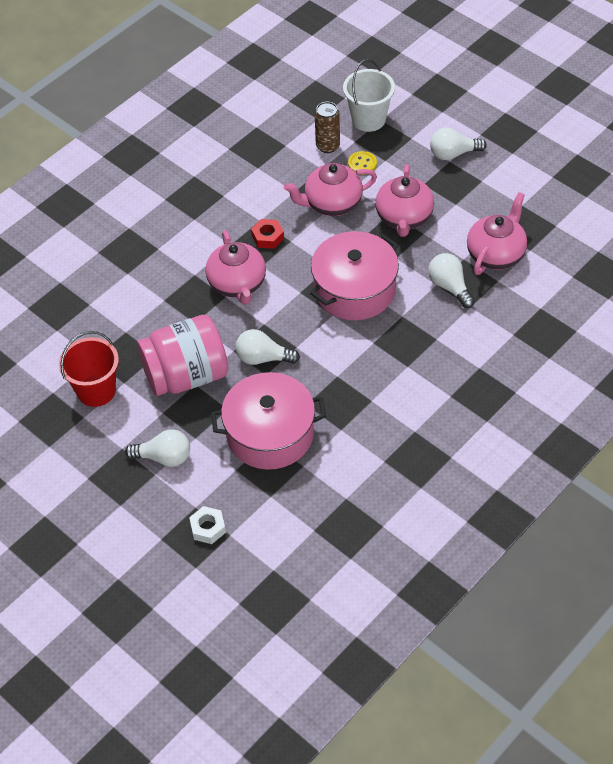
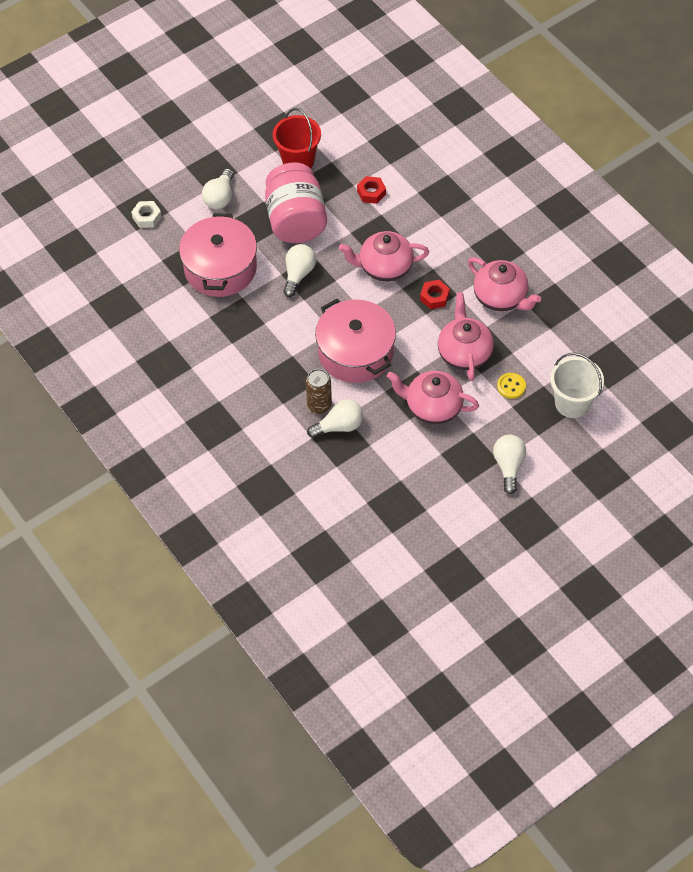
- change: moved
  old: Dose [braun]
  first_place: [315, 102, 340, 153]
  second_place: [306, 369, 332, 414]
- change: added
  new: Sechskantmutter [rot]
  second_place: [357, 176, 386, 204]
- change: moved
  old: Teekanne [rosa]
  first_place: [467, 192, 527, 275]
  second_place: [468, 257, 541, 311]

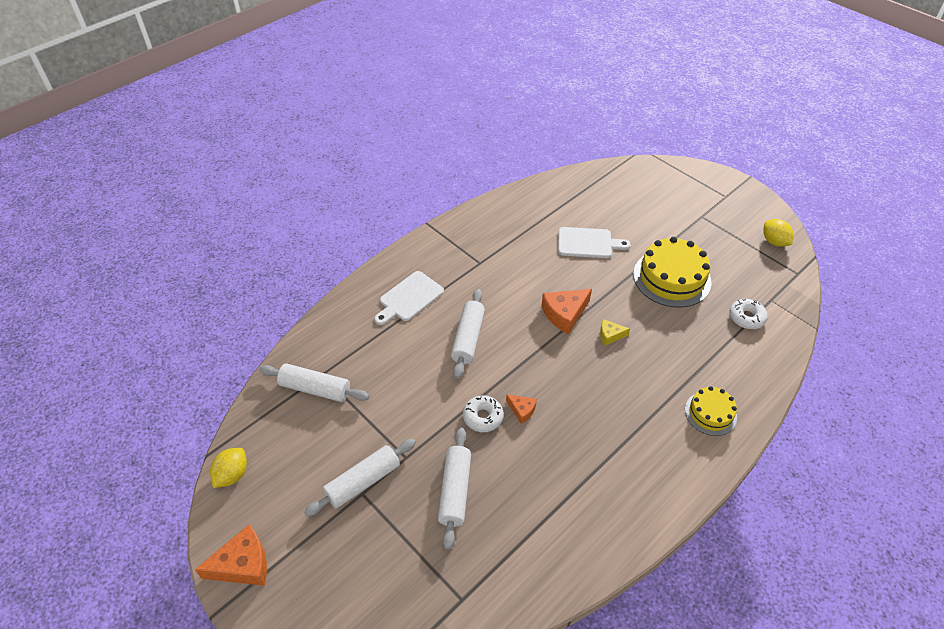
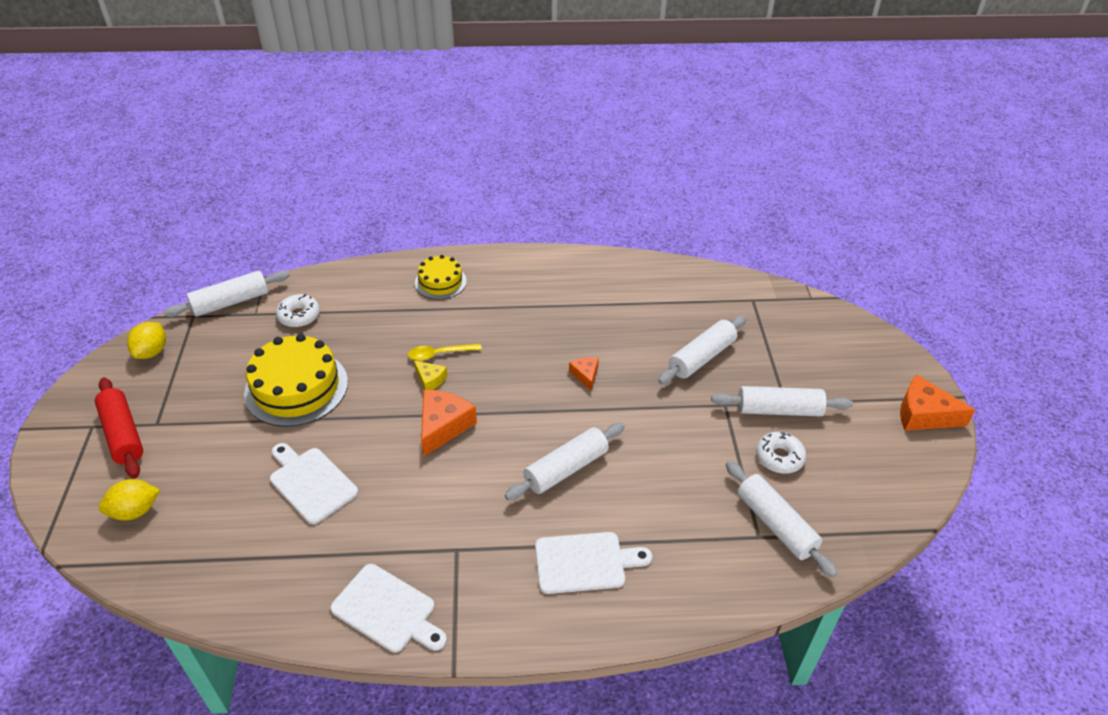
- change: added
  new: Nudelholz [rot]
  second_place: [95, 378, 143, 478]
- change: moved
  old: Zitrone [gelb]
  first_place: [210, 448, 247, 488]
  second_place: [99, 479, 160, 520]
- change: added
  new: Nudelholz [weiß]
  second_place: [163, 270, 290, 317]
- change: added
  new: Schneidebrett [weiß]
  second_place: [331, 564, 447, 653]
- change: added
  new: Löffel [gelb]
  second_place: [408, 344, 482, 361]
- change: turned
  old: Käse [orange]
  first_place: [541, 289, 592, 334]
  second_place: [421, 390, 477, 457]
  degrees: -75
- change: moved
  old: Donut [weiß]
  first_place: [463, 396, 504, 432]
  second_place: [756, 432, 806, 474]

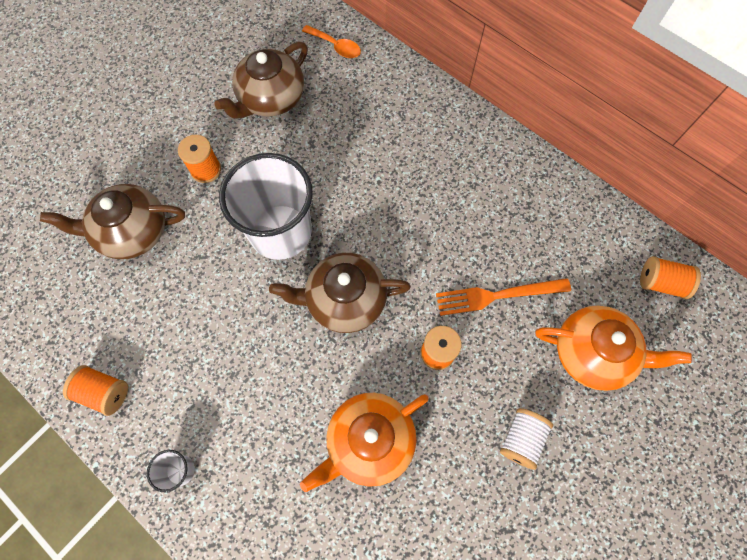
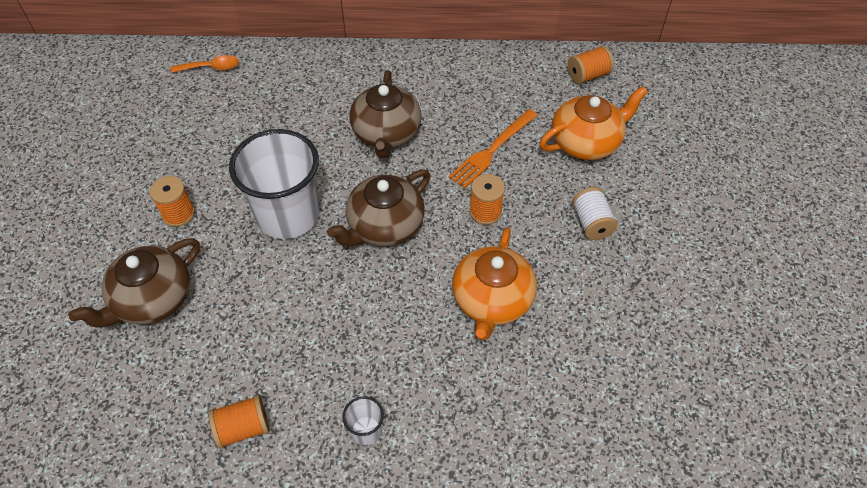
- change: moved
  old: Teekanne [braun]
  first_place: [214, 42, 308, 119]
  second_place: [349, 70, 422, 158]

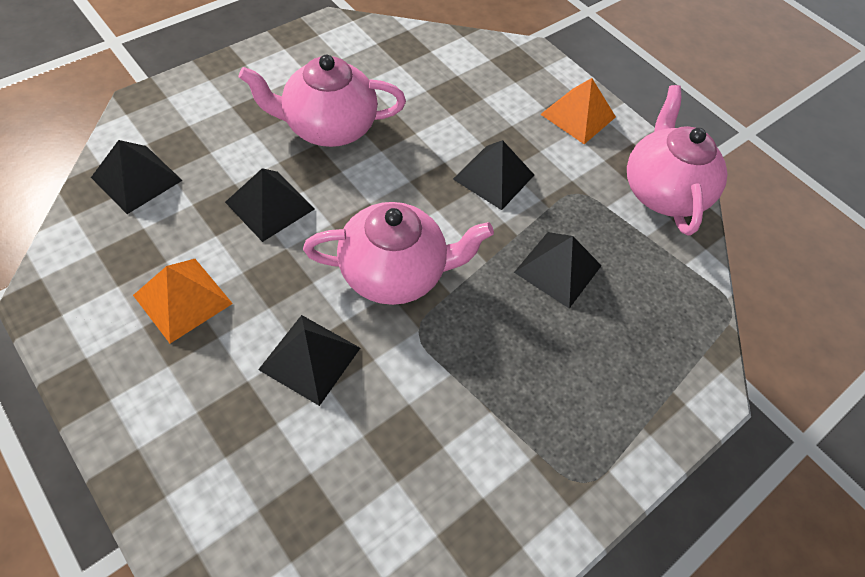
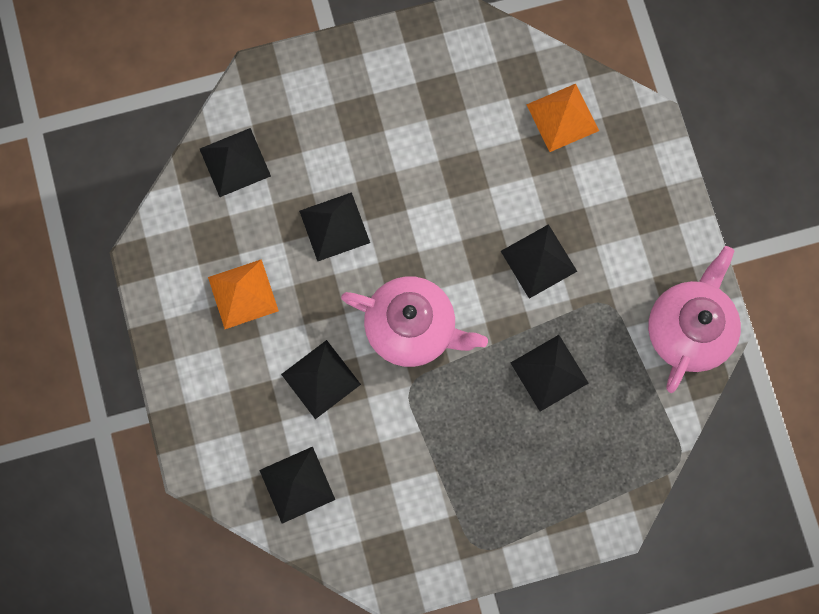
- change: added
  new: Pyramide [schwarz]
  second_place: [259, 447, 335, 524]
- change: moved
  old: Pyramide [orange]
  first_place: [540, 78, 616, 144]
  second_place: [526, 84, 599, 152]
- change: removed
  old: Teekanne [rosa]
  first_place: [239, 55, 406, 147]

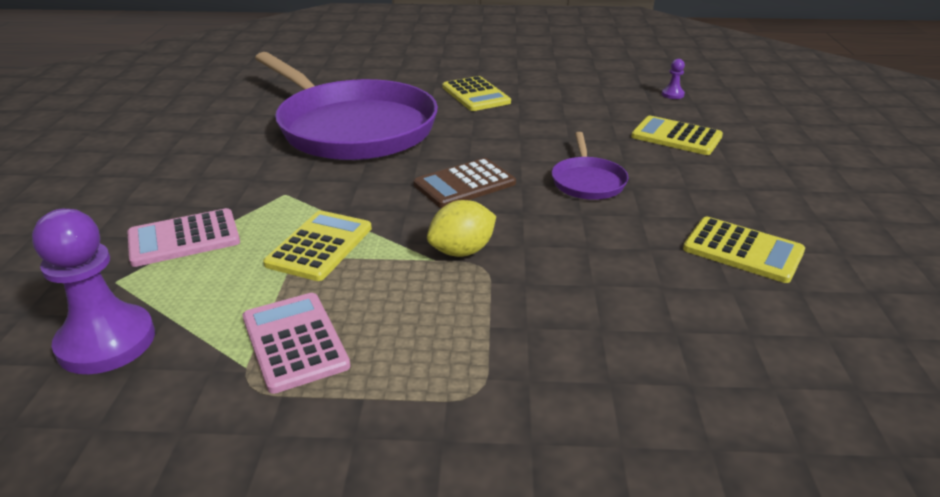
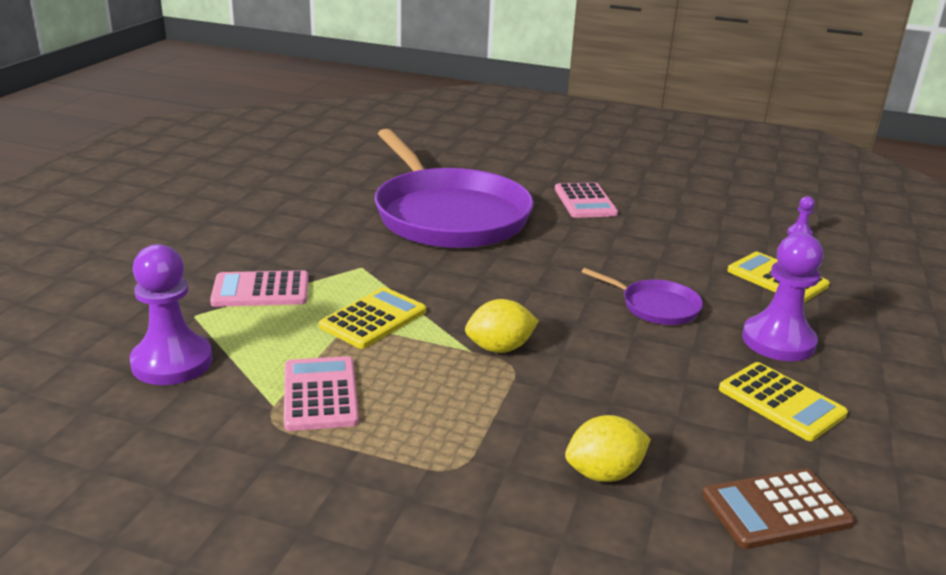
- change: recoloured
  old: Taschenrechner [gelb]
  new: Taschenrechner [rosa]
  first_place: [443, 76, 511, 111]
  second_place: [555, 182, 618, 218]
- change: added
  new: Zitrone [gelb]
  second_place: [565, 415, 651, 482]
- change: turned
  old: Pfanne [lila]
  first_place: [552, 132, 629, 200]
  second_place: [582, 268, 703, 325]
  degrees: -75
- change: moved
  old: Taschenrechner [braun]
  first_place: [413, 158, 516, 208]
  second_place: [702, 468, 855, 549]
- change: added
  new: Bauer [lila]
  second_place: [742, 233, 824, 361]

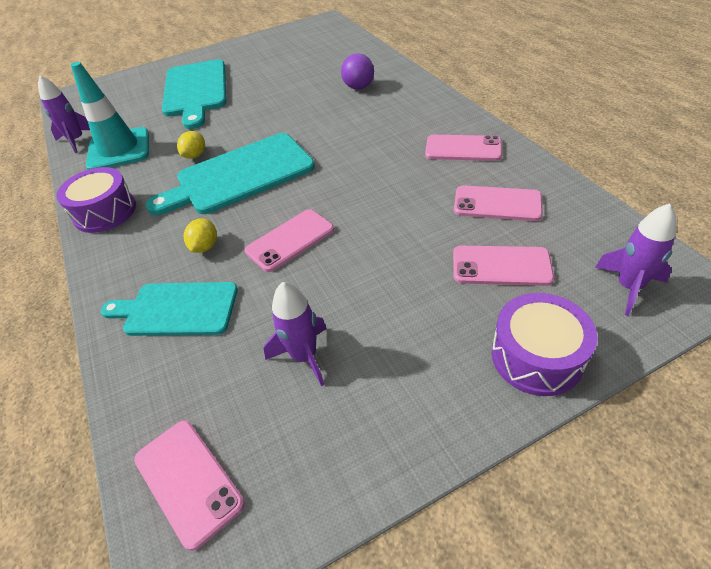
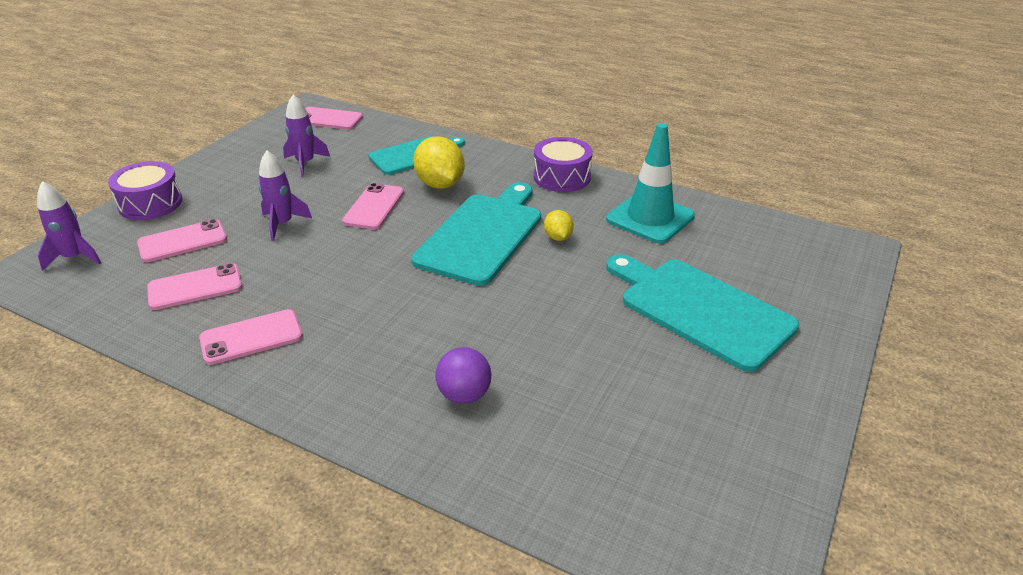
- change: moved
  old: Rakete [lila]
  first_place: [38, 75, 90, 153]
  second_place: [258, 150, 312, 241]
- change: resized
  old: Zitrone [gelb]
  first_place: [184, 218, 217, 253]
  second_place: [413, 136, 465, 189]
  factor: 1.87

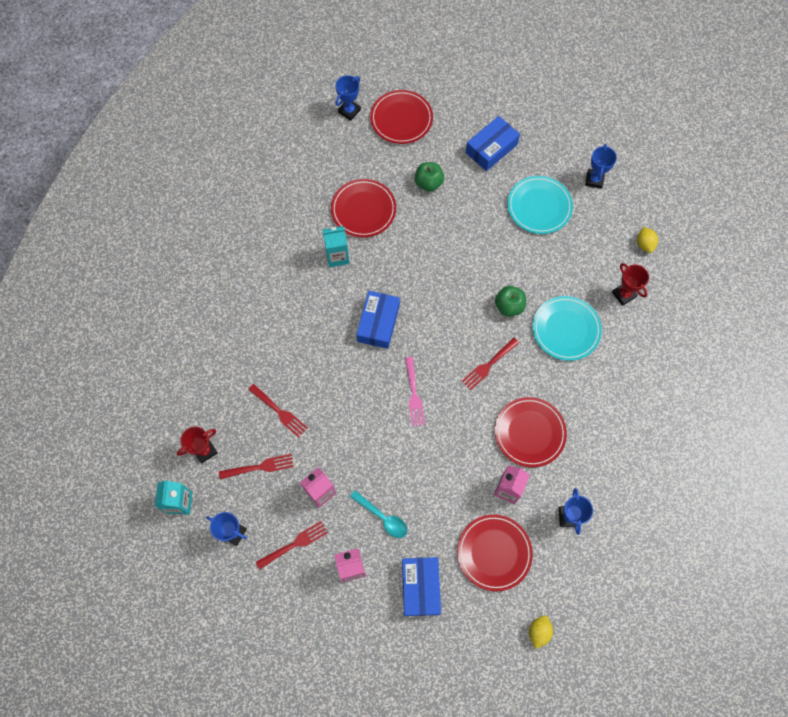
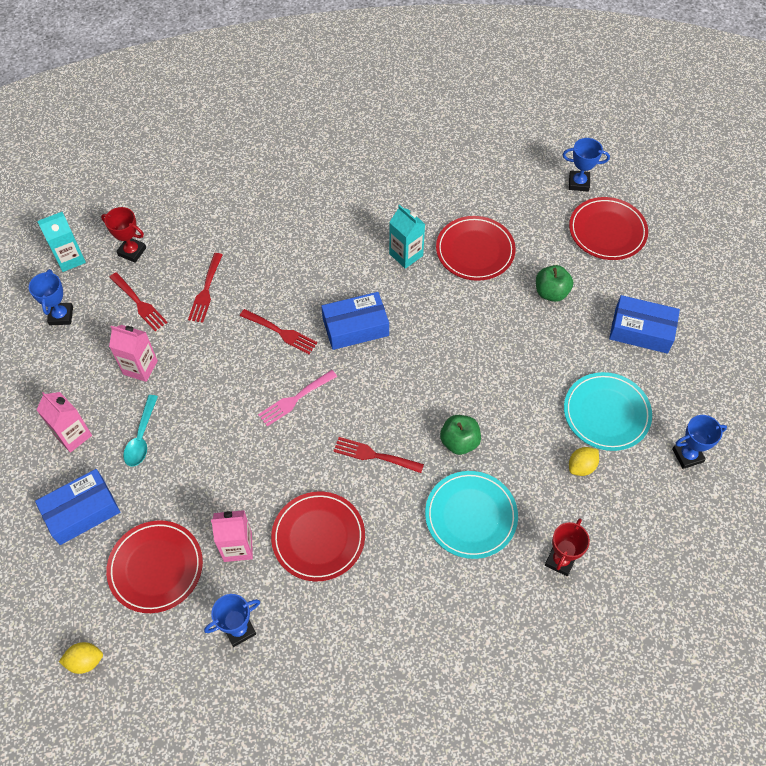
- change: moved
  old: Gabel [rot]
  first_place: [256, 521, 328, 570]
  second_place: [240, 309, 317, 354]
- change: moved
  old: Zitrone [gelb]
  first_place: [637, 227, 658, 253]
  second_place: [569, 447, 599, 476]

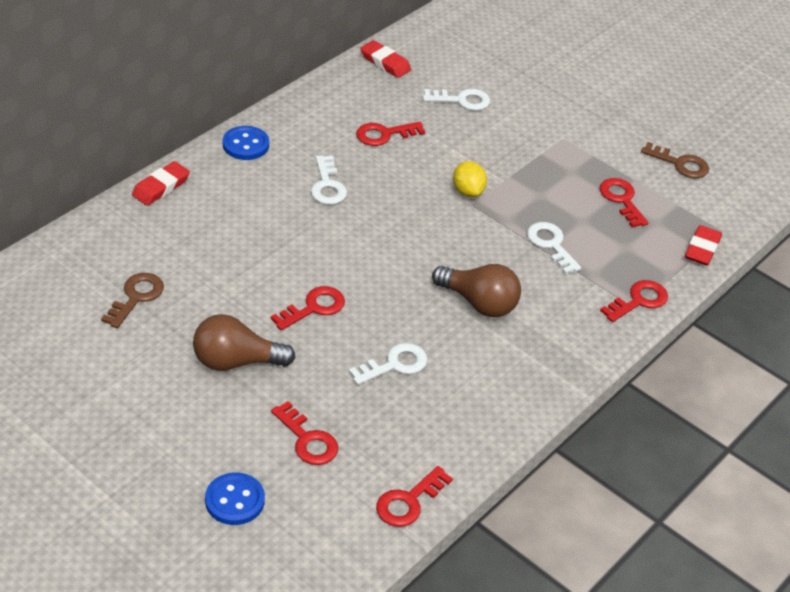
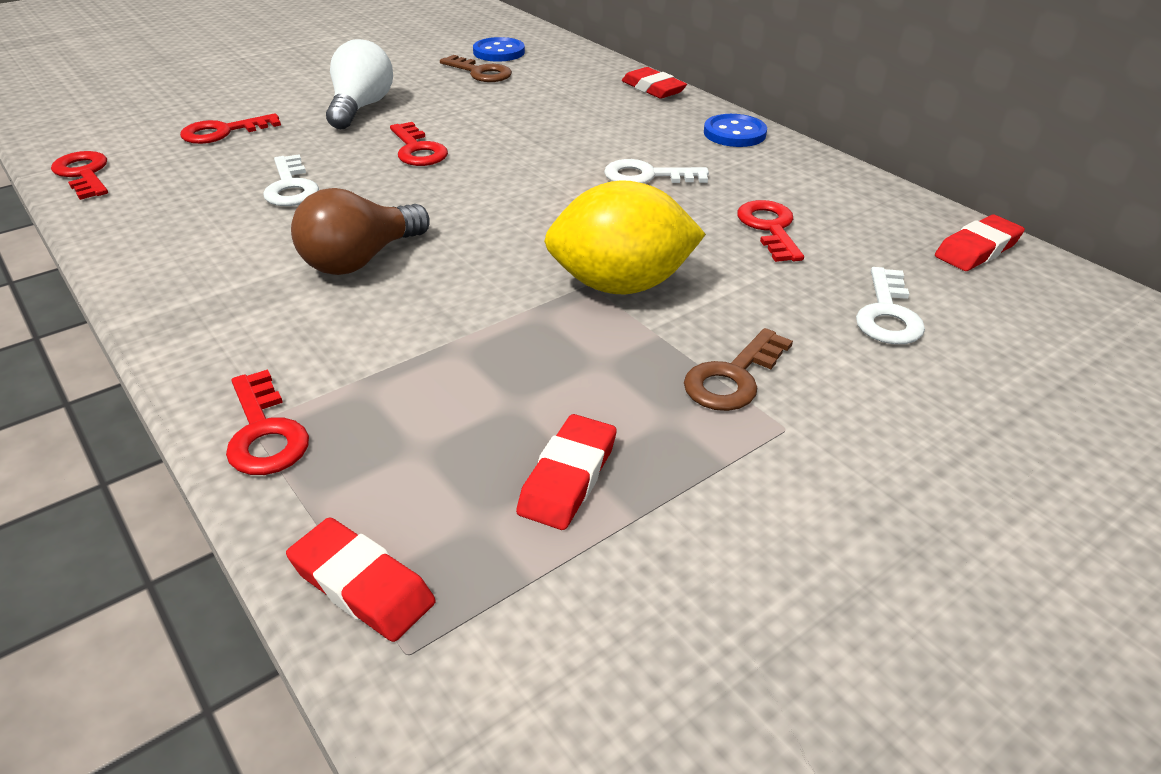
- change: recoloured
  old: Glühbirne [braun]
  new: Glühbirne [weiß]
  first_place: [193, 314, 296, 371]
  second_place: [326, 39, 393, 129]
- change: moved
  old: Knopf [blau]
  first_place: [205, 472, 265, 525]
  second_place: [473, 37, 525, 62]
- change: replaced
  old: Schlüssel [rot]
  new: Radiergummi [rot]
  first_place: [599, 178, 648, 228]
  second_place: [516, 414, 617, 530]
- change: resized
  old: Zitrone [gelb]
  first_place: [453, 161, 487, 197]
  second_place: [544, 180, 706, 294]
  factor: 1.86
- change: moved
  old: Schlüssel [braun]
  first_place: [641, 142, 709, 178]
  second_place: [684, 328, 793, 411]
- change: removed
  old: Schlüssel [weiß]
  first_place: [527, 222, 582, 274]

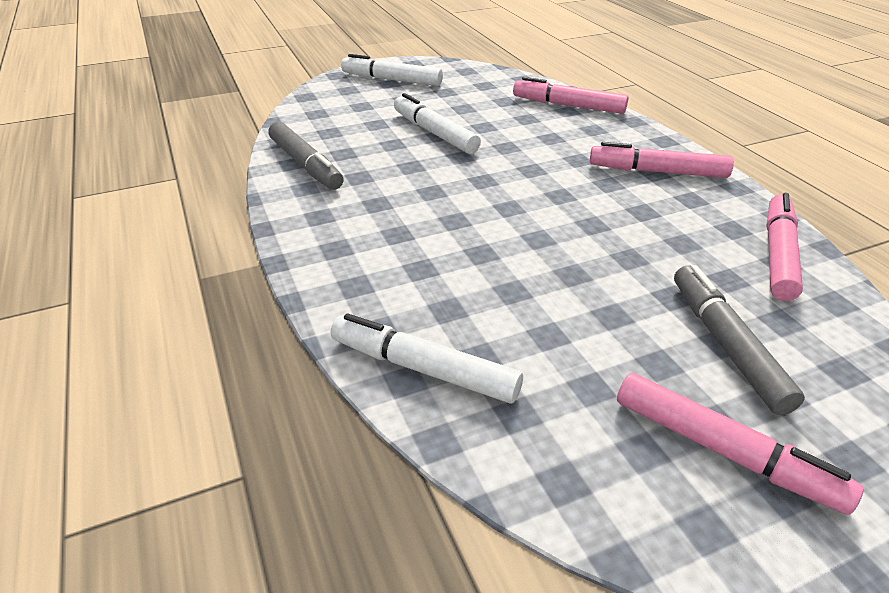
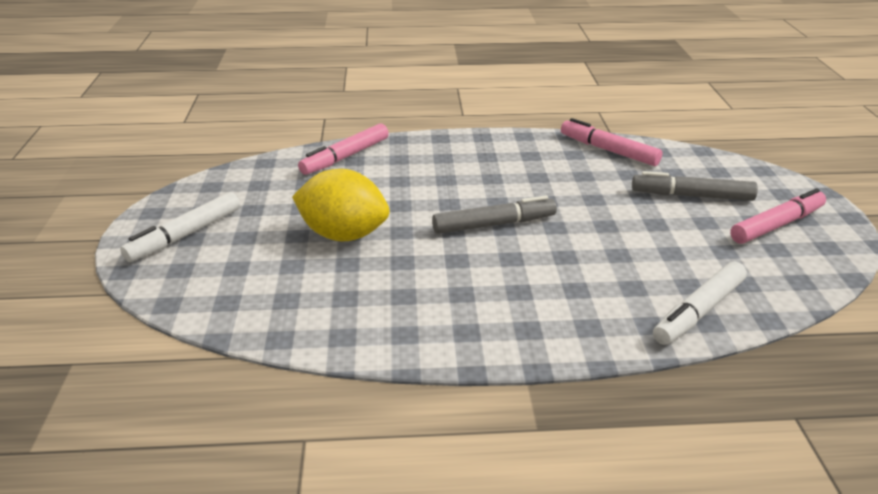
- change: replaced
  old: Filzstift [weiß]
  new: Zitrone [gelb]
  first_place: [394, 93, 481, 154]
  second_place: [292, 169, 390, 241]
- change: moved
  old: Filzstift [grau]
  first_place: [269, 122, 344, 190]
  second_place: [432, 195, 557, 234]
- change: removed
  old: Filzstift [rosa]
  first_place: [590, 142, 734, 178]

